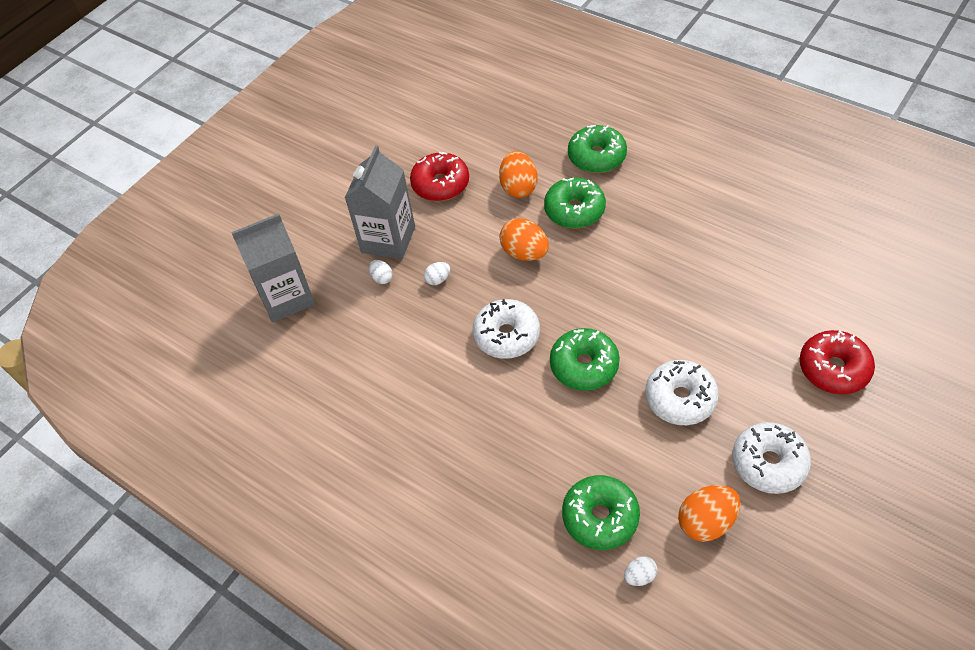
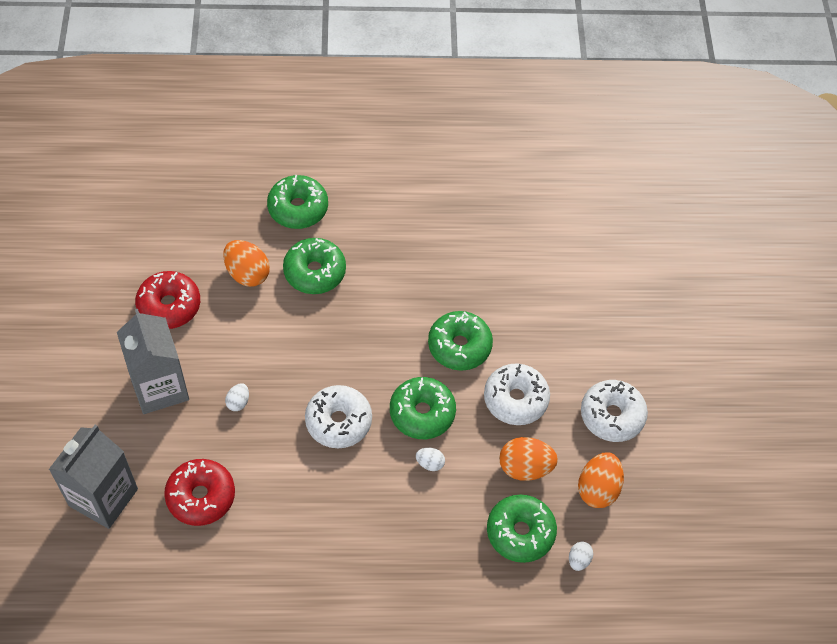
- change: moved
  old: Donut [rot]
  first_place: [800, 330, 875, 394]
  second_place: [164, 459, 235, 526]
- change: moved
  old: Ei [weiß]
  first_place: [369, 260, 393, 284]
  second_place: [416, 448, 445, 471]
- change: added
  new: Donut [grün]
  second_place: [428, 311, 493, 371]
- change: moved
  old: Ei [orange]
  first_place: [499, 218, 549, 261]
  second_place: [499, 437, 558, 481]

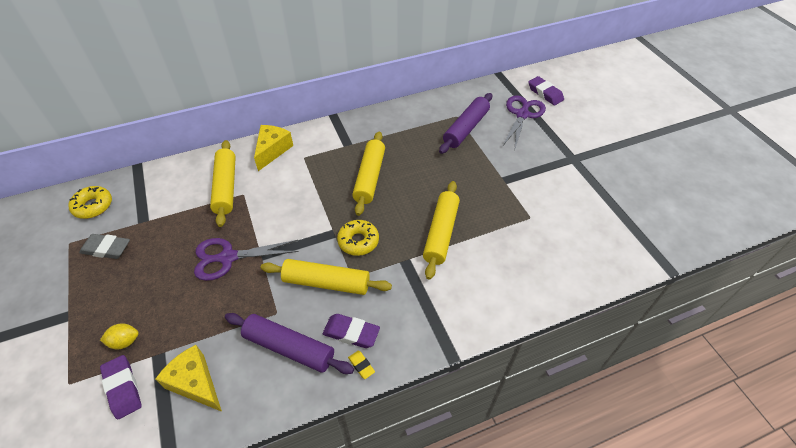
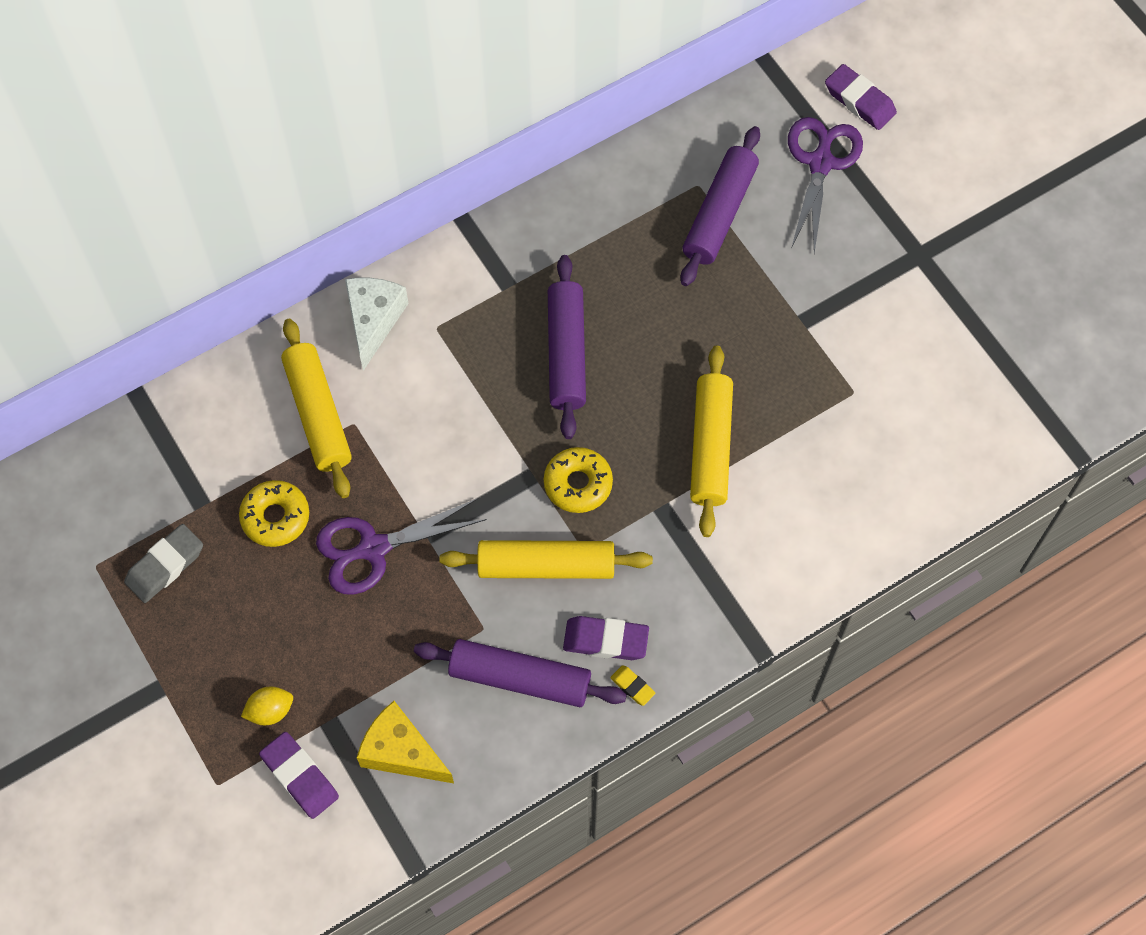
- change: turned
  old: Radiergummi [grau]
  first_place: [79, 234, 130, 259]
  second_place: [124, 524, 203, 603]
  degrees: -45
- change: moved
  old: Donut [gelb]
  first_place: [68, 186, 112, 219]
  second_place: [239, 480, 309, 547]
- change: recoloured
  old: Käse [gelb]
  new: Käse [weiß]
  first_place: [254, 125, 293, 171]
  second_place: [345, 278, 409, 371]
- change: recoloured
  old: Nudelholz [gelb]
  new: Nudelholz [lila]
  first_place: [352, 131, 385, 216]
  second_place: [548, 255, 586, 439]

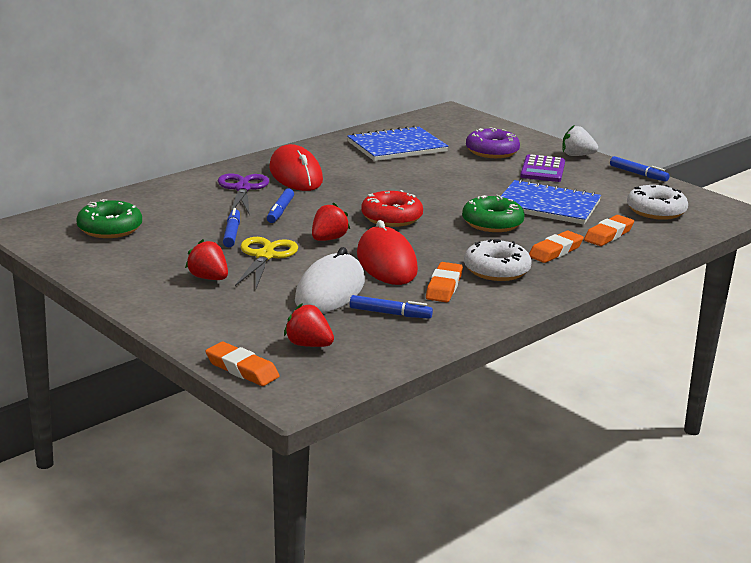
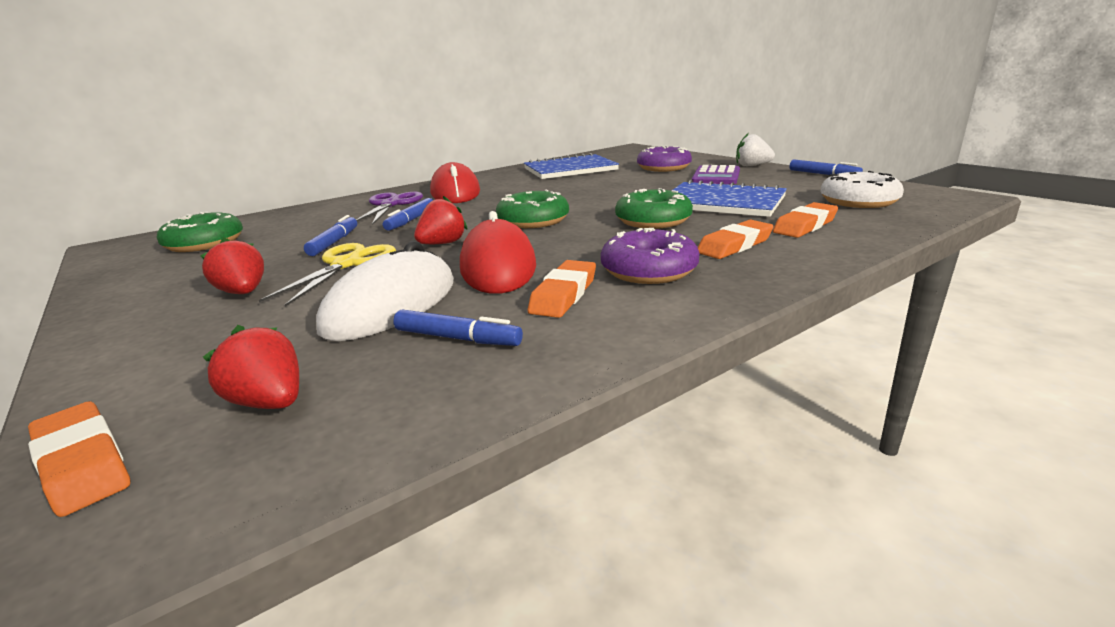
- change: recoloured
  old: Donut [rot]
  new: Donut [grün]
  first_place: [361, 190, 423, 227]
  second_place: [496, 190, 569, 228]
- change: recoloured
  old: Donut [weiß]
  new: Donut [lila]
  first_place: [464, 239, 532, 281]
  second_place: [601, 228, 699, 284]

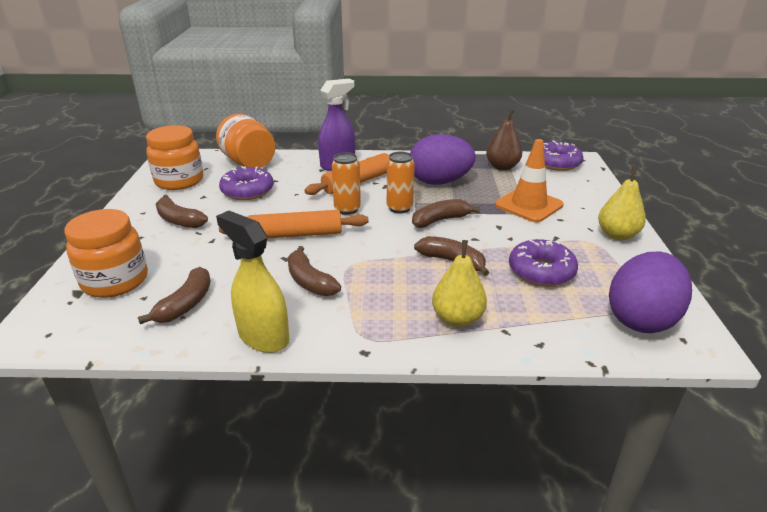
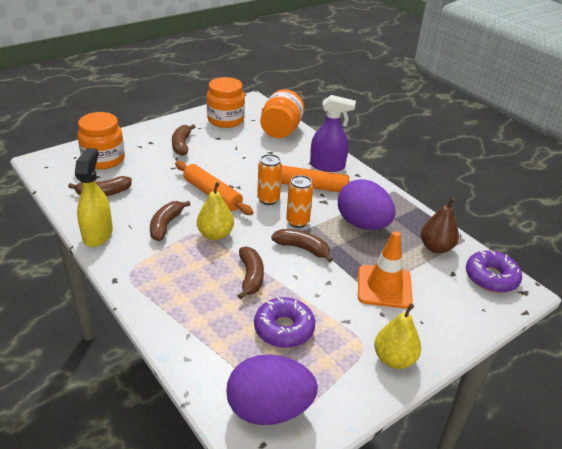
- change: moved
  old: Birne [gelb]
  first_place: [432, 240, 487, 327]
  second_place: [197, 182, 234, 240]
- change: removed
  old: Donut [lila]
  first_place: [219, 166, 274, 200]

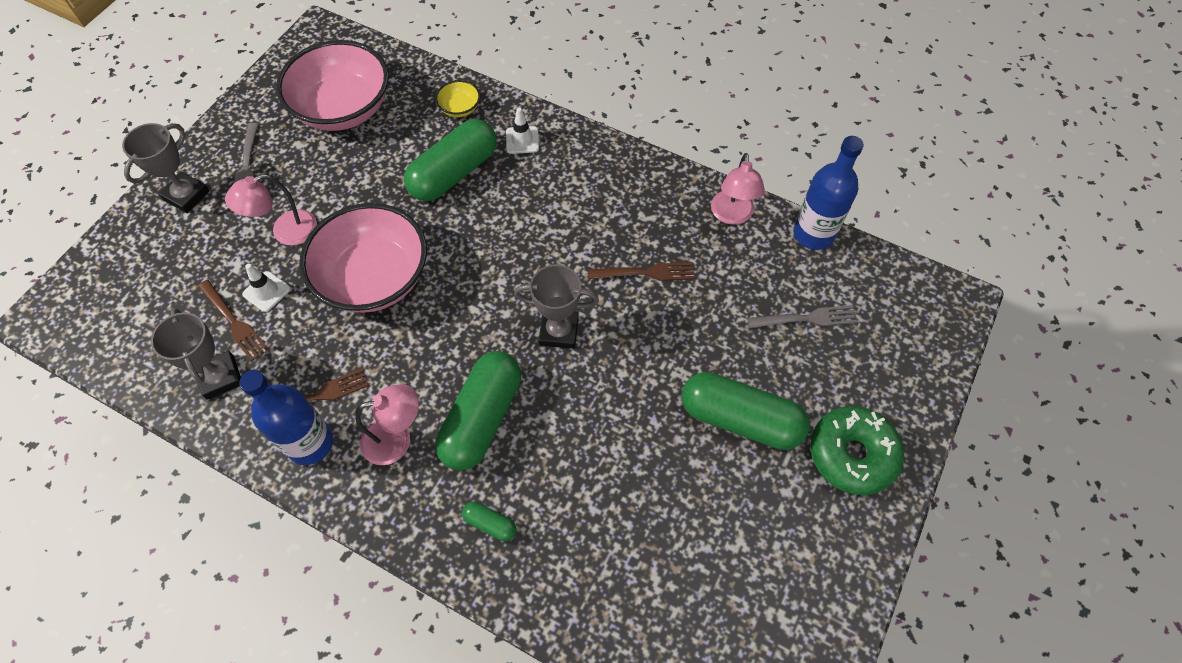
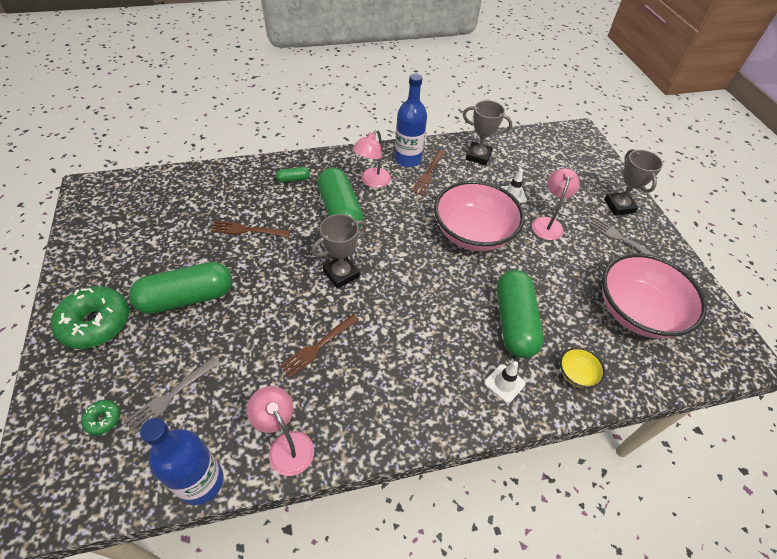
- change: added
  new: Donut [grün]
  second_place: [81, 400, 120, 435]
- change: moved
  old: Gabel [braun]
  first_place: [198, 280, 269, 361]
  second_place: [211, 221, 290, 237]

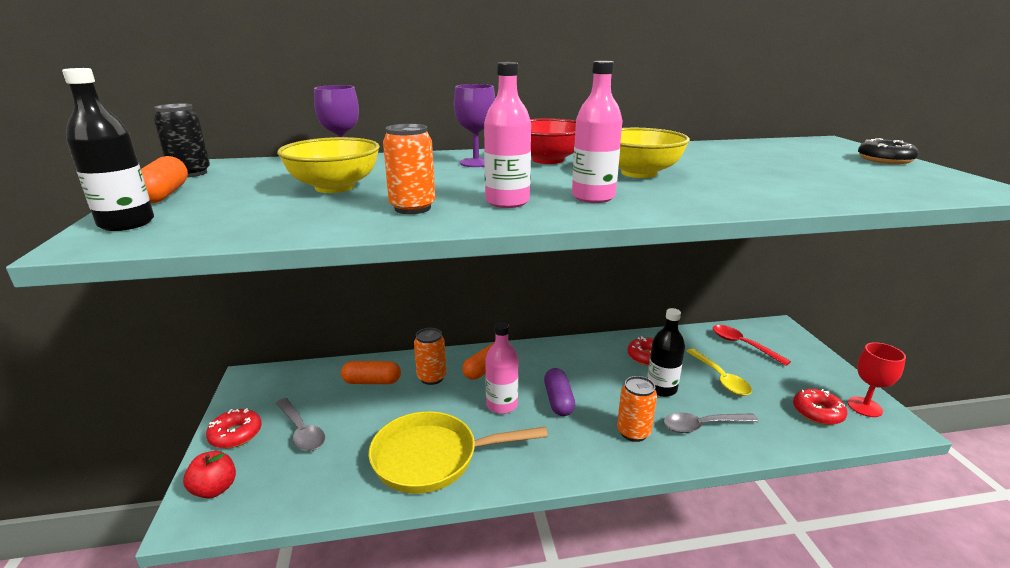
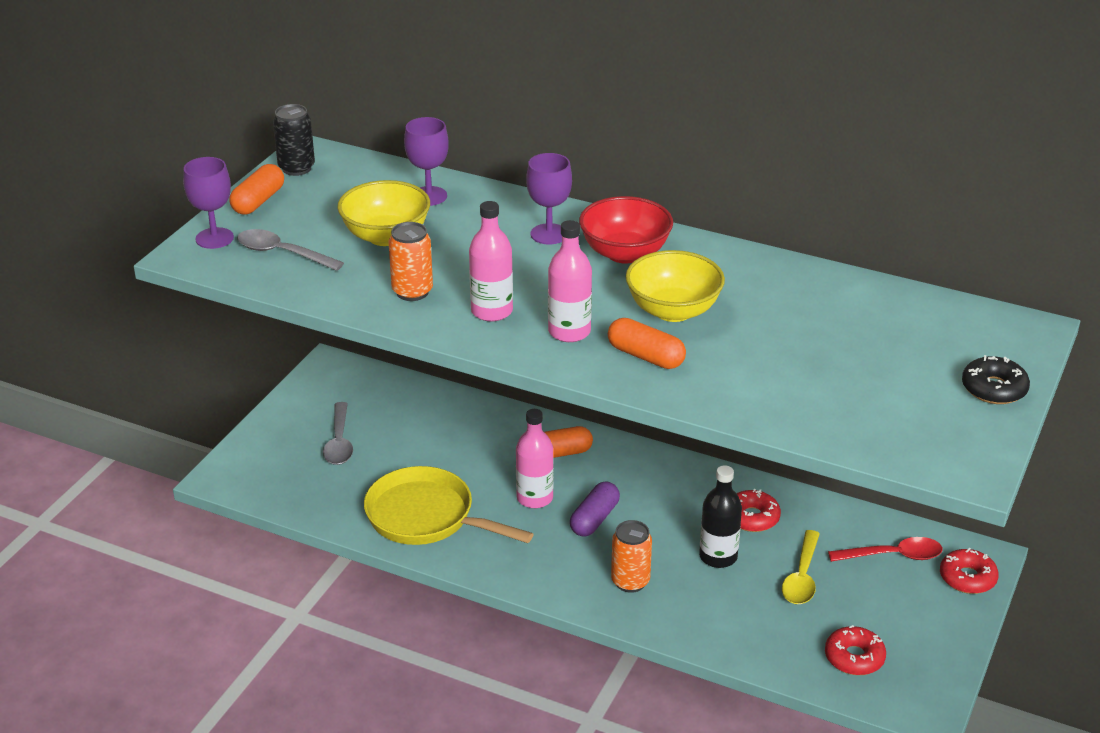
- change: replaced
  old: Flasche [schwarz]
  new: Kelch [lila]
  first_place: [62, 68, 154, 231]
  second_place: [183, 157, 234, 249]
- change: moved
  old: Löffel [grau]
  first_place: [663, 413, 759, 433]
  second_place: [237, 229, 344, 271]
- change: moved
  old: Kapsel [orange]
  first_place: [341, 361, 401, 384]
  second_place: [608, 318, 686, 369]
- change: turned
  old: Löffel [rot]
  first_place: [713, 325, 791, 366]
  second_place: [828, 537, 943, 562]
  degrees: 90
- change: moved
  old: Donut [rot]
  first_place: [206, 408, 261, 448]
  second_place: [940, 548, 999, 594]
- change: removed
  old: Apfel [rot]
  first_place: [183, 451, 236, 498]
- change: removed
  old: Dose [orange]
  first_place: [414, 328, 446, 385]
- change: removed
  old: Kelch [rot]
  first_place: [848, 342, 906, 417]

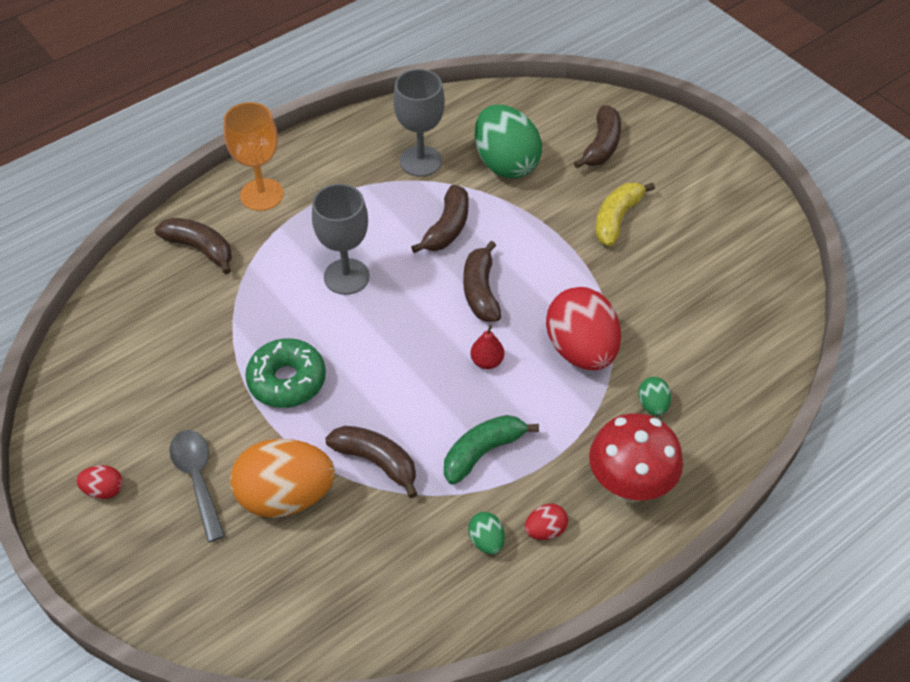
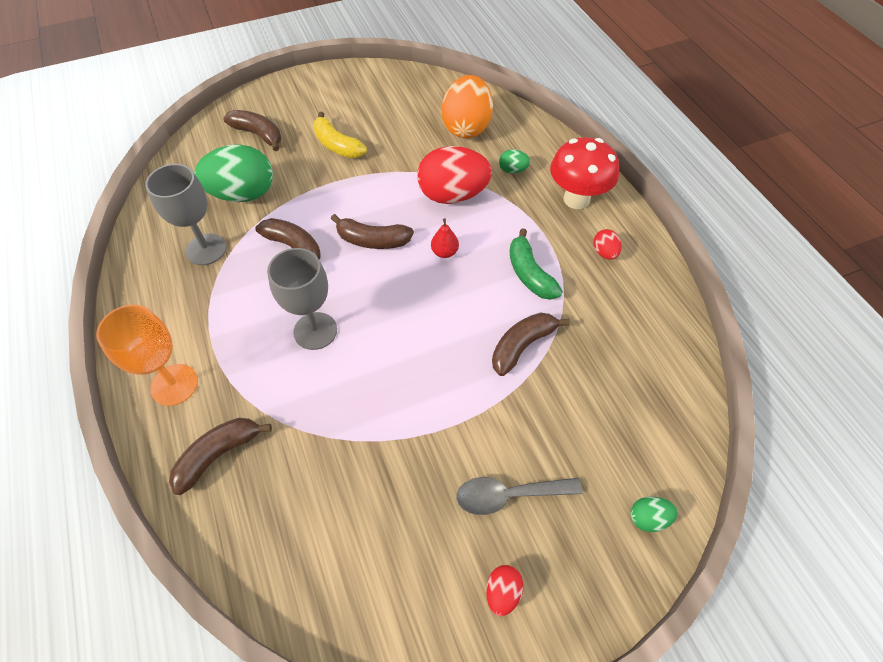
- change: moved
  old: Ei [orange]
  first_place: [230, 439, 335, 518]
  second_place: [442, 75, 493, 138]
- change: moved
  old: Ei [grün]
  first_place: [468, 512, 505, 555]
  second_place: [631, 497, 678, 532]
- change: removed
  old: Donut [grün]
  first_place: [245, 338, 326, 408]

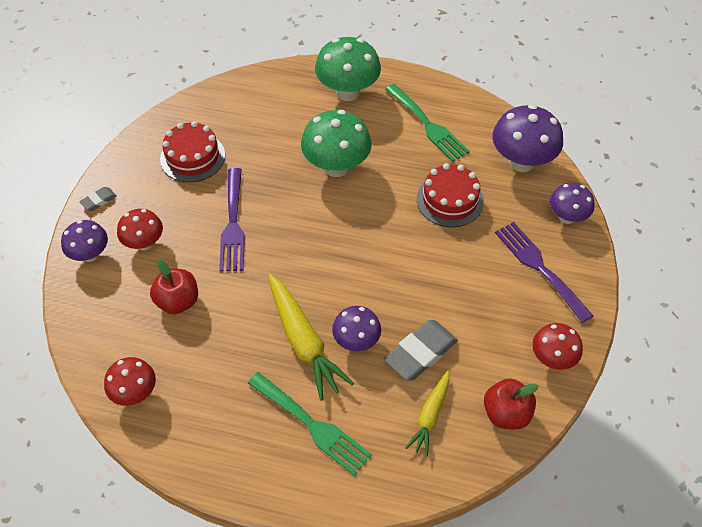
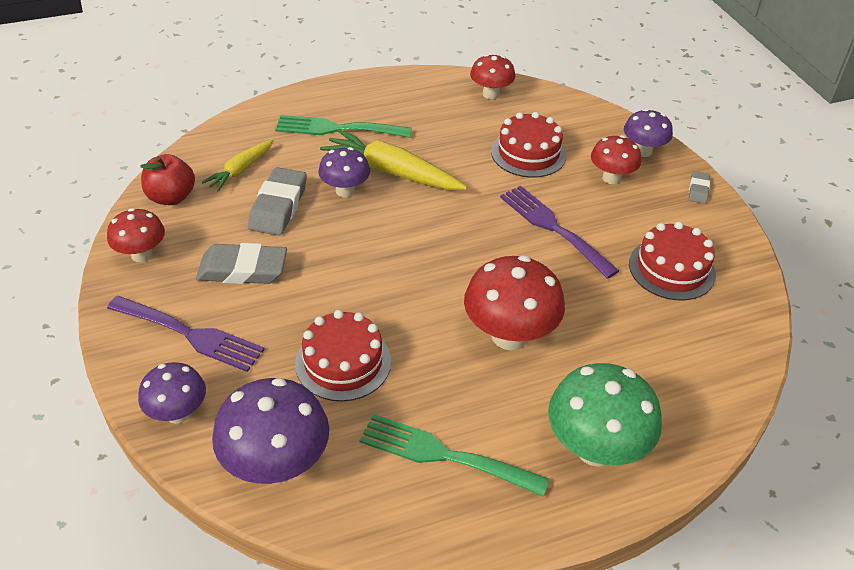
- change: added
  new: Radiergummi [grau]
  second_place: [196, 243, 287, 284]
- change: turned
  old: Karotte [gelb]
  first_place: [406, 370, 450, 457]
  second_place: [201, 139, 274, 192]
  degrees: -135
- change: recoloured
  old: Pilz [grün]
  new: Pilz [rot]
  first_place: [301, 110, 372, 177]
  second_place: [464, 256, 565, 350]
- change: replaced
  old: Apfel [rot]
  new: Kuchen [rot]
  first_place: [150, 260, 198, 314]
  second_place: [491, 112, 567, 178]

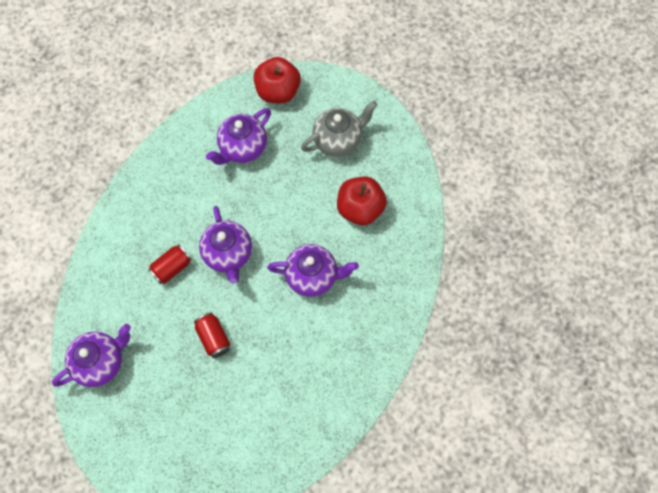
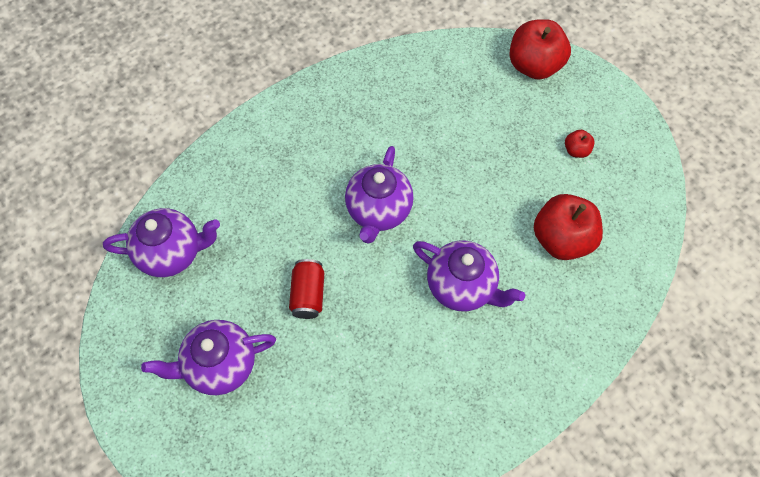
- change: moved
  old: Teekanne [lila]
  first_place: [206, 108, 271, 165]
  second_place: [141, 320, 276, 395]
- change: replaced
  old: Teekanne [grau]
  new: Apfel [rot]
  first_place: [301, 101, 377, 157]
  second_place: [565, 130, 595, 158]
- change: removed
  old: Dose [rot]
  first_place: [148, 245, 192, 284]

